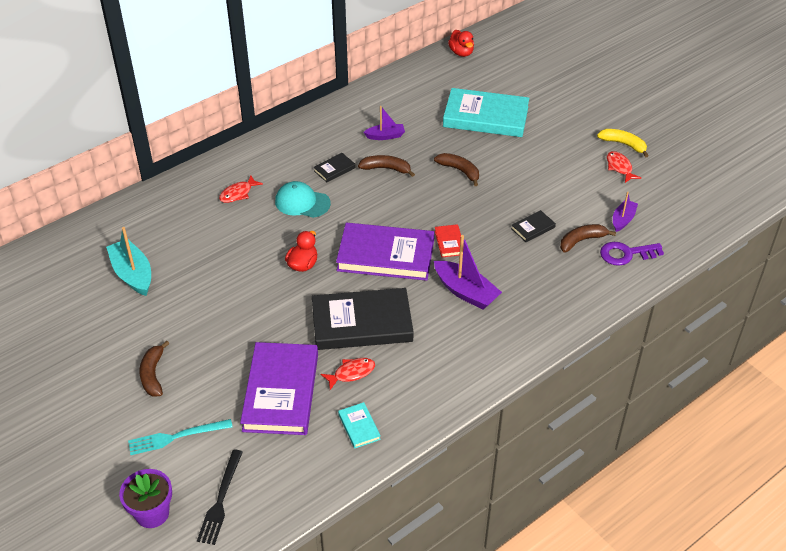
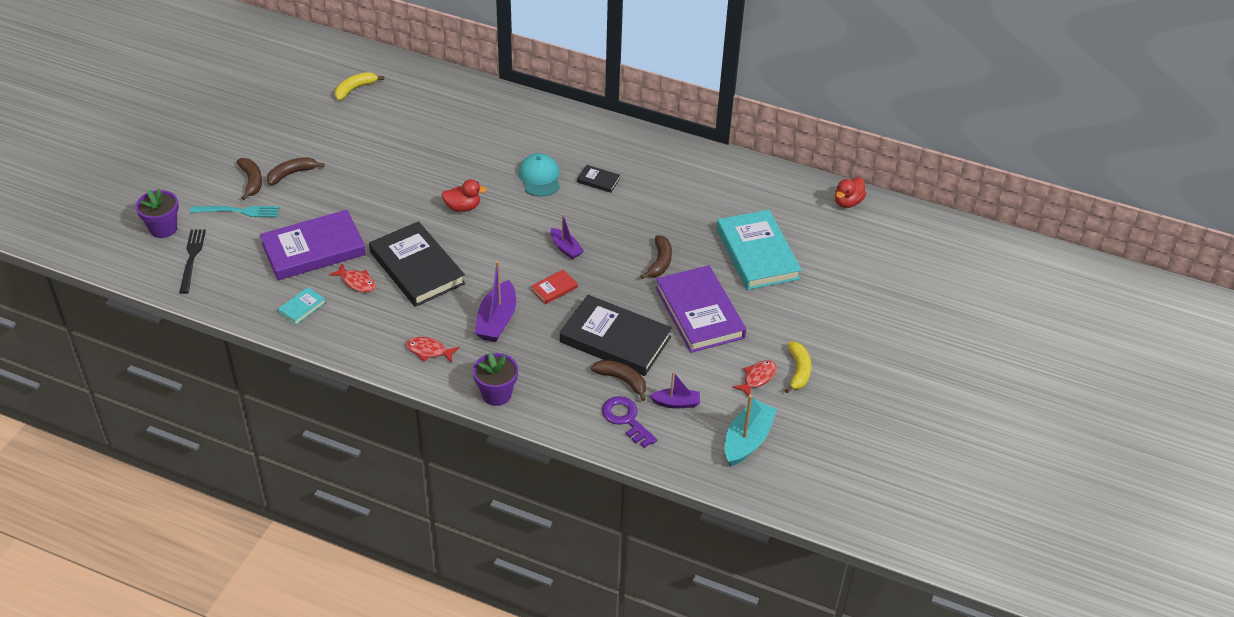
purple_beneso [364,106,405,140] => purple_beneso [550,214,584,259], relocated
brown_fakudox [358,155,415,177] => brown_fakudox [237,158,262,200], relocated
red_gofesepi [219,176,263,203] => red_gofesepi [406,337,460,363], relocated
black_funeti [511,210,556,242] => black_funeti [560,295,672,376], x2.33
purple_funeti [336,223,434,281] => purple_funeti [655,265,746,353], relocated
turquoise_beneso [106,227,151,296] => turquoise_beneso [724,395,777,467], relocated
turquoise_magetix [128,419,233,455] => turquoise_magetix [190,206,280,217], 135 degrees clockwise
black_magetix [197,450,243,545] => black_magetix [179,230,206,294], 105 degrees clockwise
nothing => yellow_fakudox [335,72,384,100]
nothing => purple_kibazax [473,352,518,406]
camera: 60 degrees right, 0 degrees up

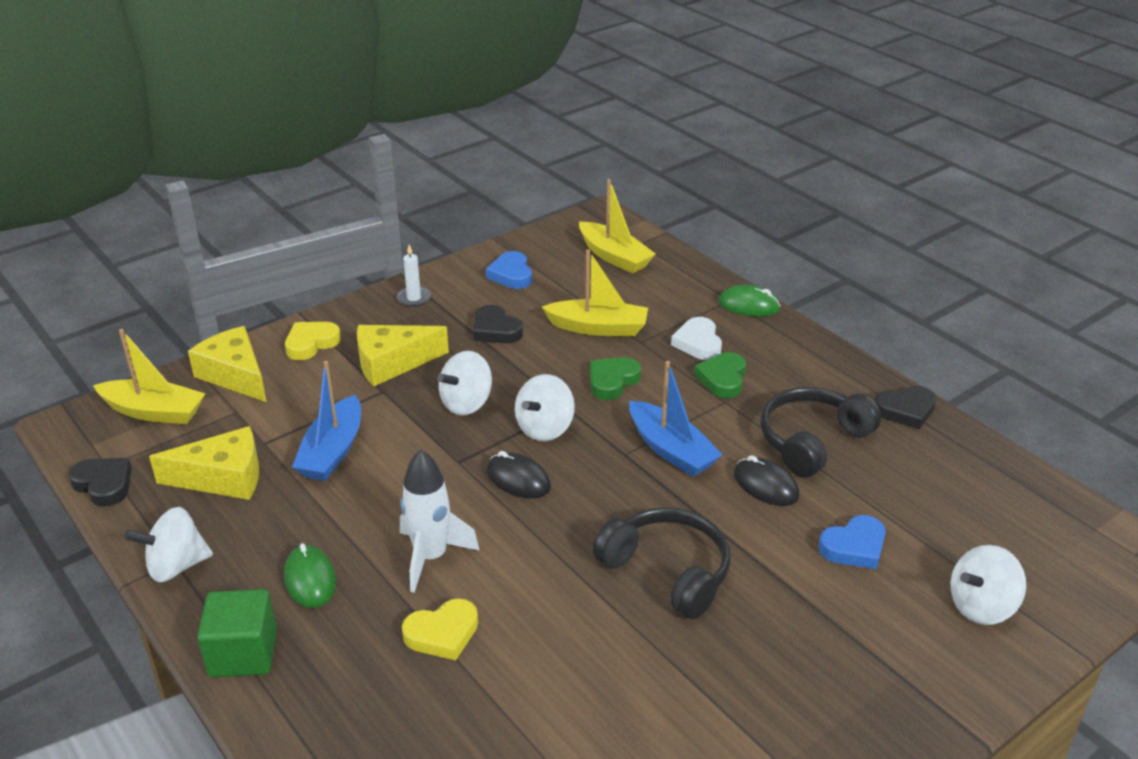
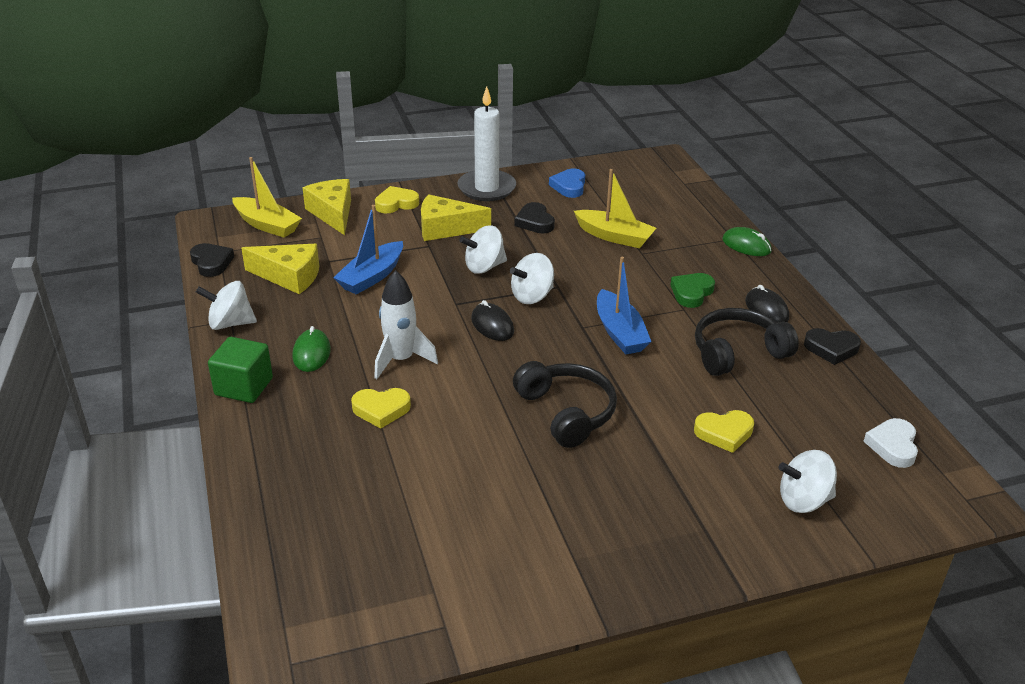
yellow_beneso [579,179,656,274] => nothing
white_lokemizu [397,245,431,307] => white_lokemizu [457,86,516,201], x2.18
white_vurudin [671,317,722,360] => white_vurudin [863,418,918,468], relocated
green_vurudin [590,357,641,400] => nothing
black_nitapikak [734,455,799,506] => black_nitapikak [745,285,789,323], relocated
blue_vurudin [818,515,886,569] => yellow_vurudin [694,410,754,453]
camera: 20 degrees right, 0 degrees up

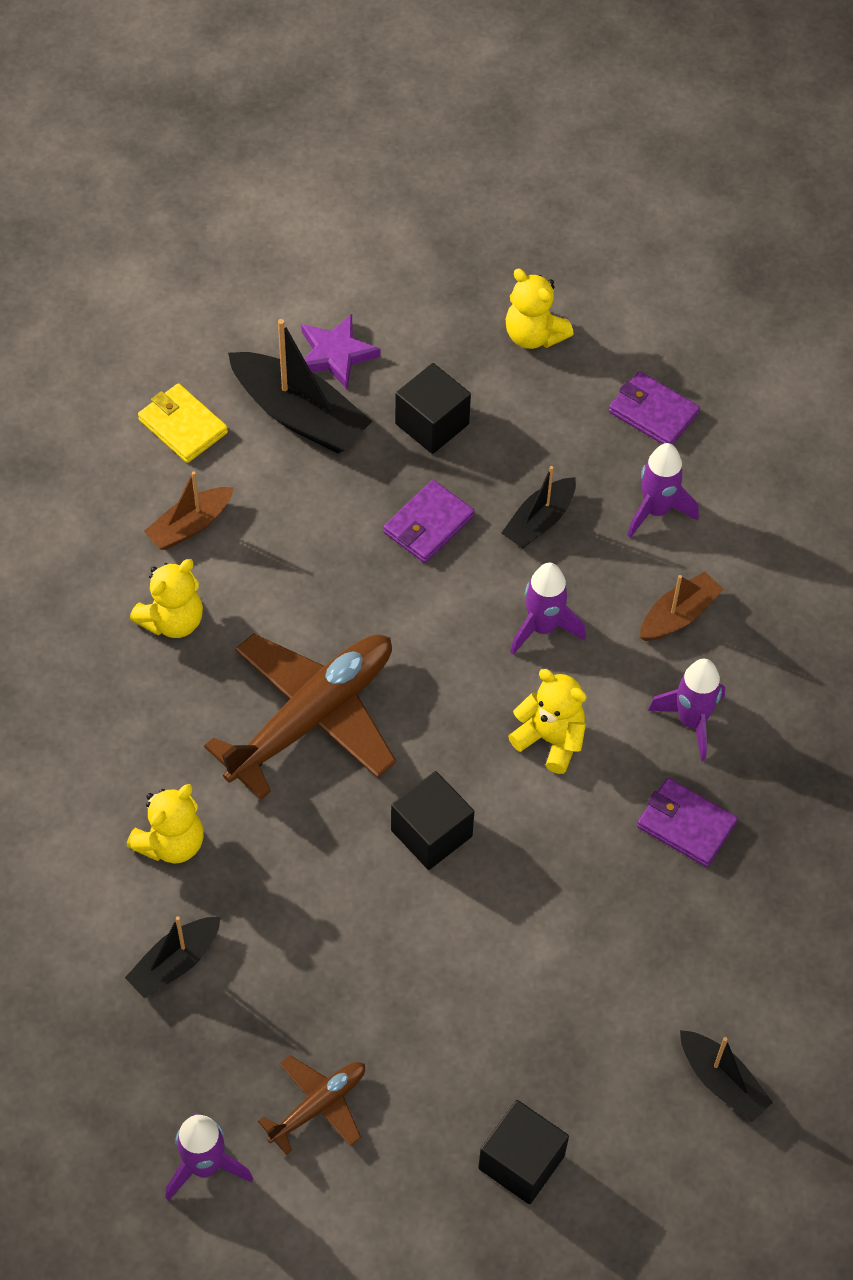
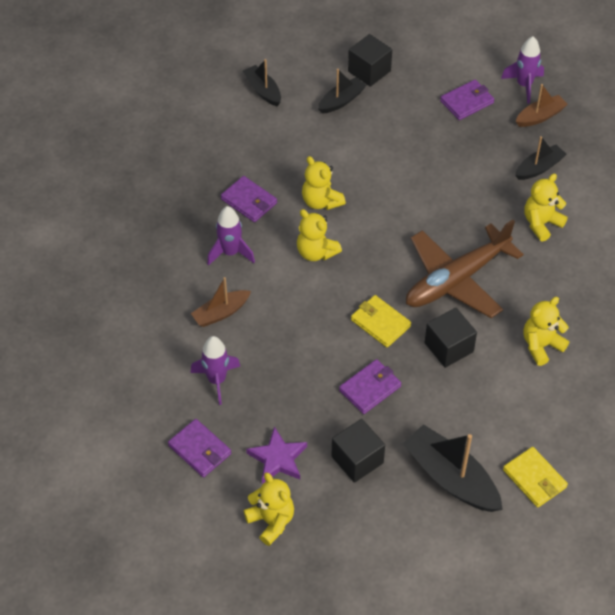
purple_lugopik [301,314,381,389] => purple_lugopik [246,426,307,484], relocated
black_beneso [501,466,576,548] => black_beneso [318,69,367,114], relocated
brown_beneso [144,472,234,550] => brown_beneso [516,84,568,127], relocated
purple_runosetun [510,563,586,655] => nothing
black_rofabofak [391,771,474,870] => black_rofabofak [425,308,477,368], relocated
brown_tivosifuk [258,1055,365,1155] => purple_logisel [440,80,494,120]
nothing => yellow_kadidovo [302,156,346,210]
nothing => yellow_logisel [351,295,411,348]
camera: 170 degrees left, 5 degrees down

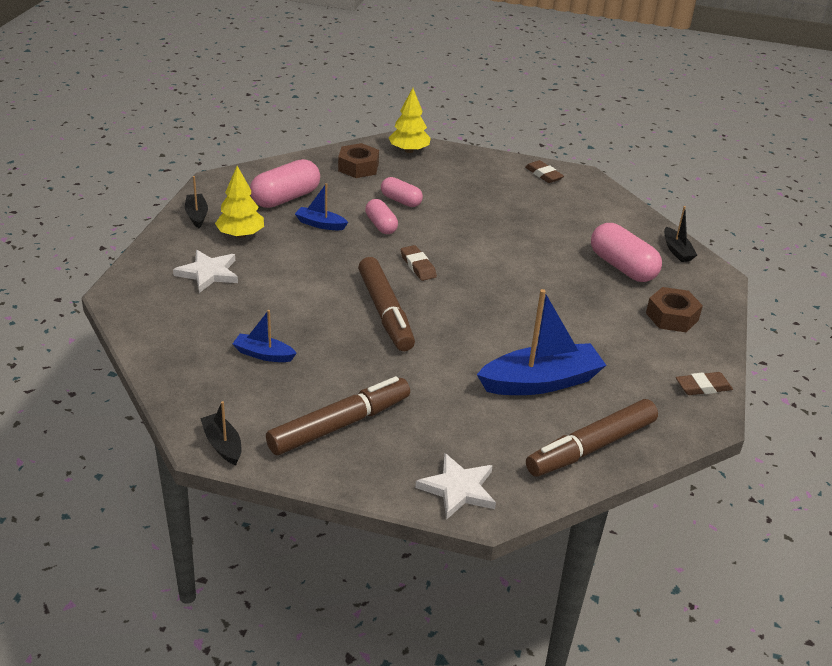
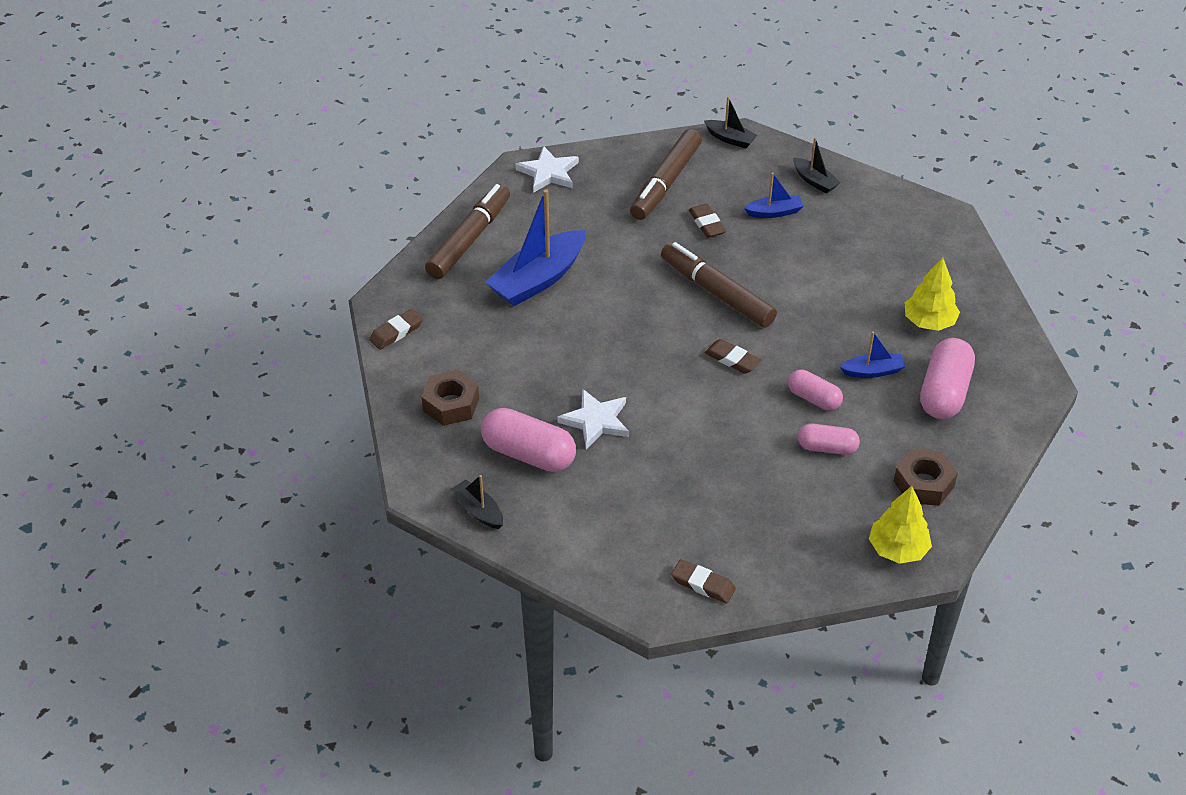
black_beneso [185,176,208,228] => black_beneso [793,137,841,194], relocated
white_lugopik [173,250,238,293] => white_lugopik [557,389,629,449], relocated
nothing => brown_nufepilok [689,204,726,238]
camera: 155 degrees right, 10 degrees up

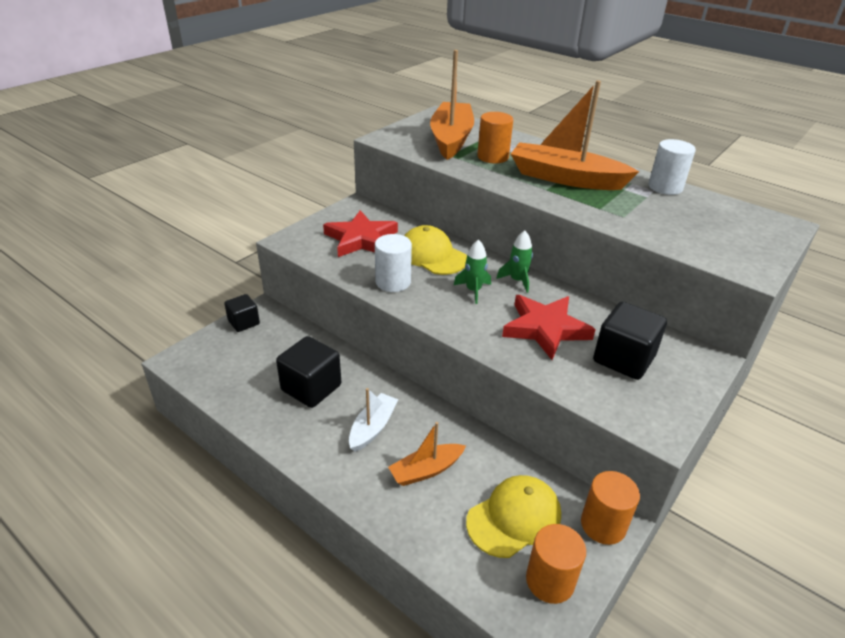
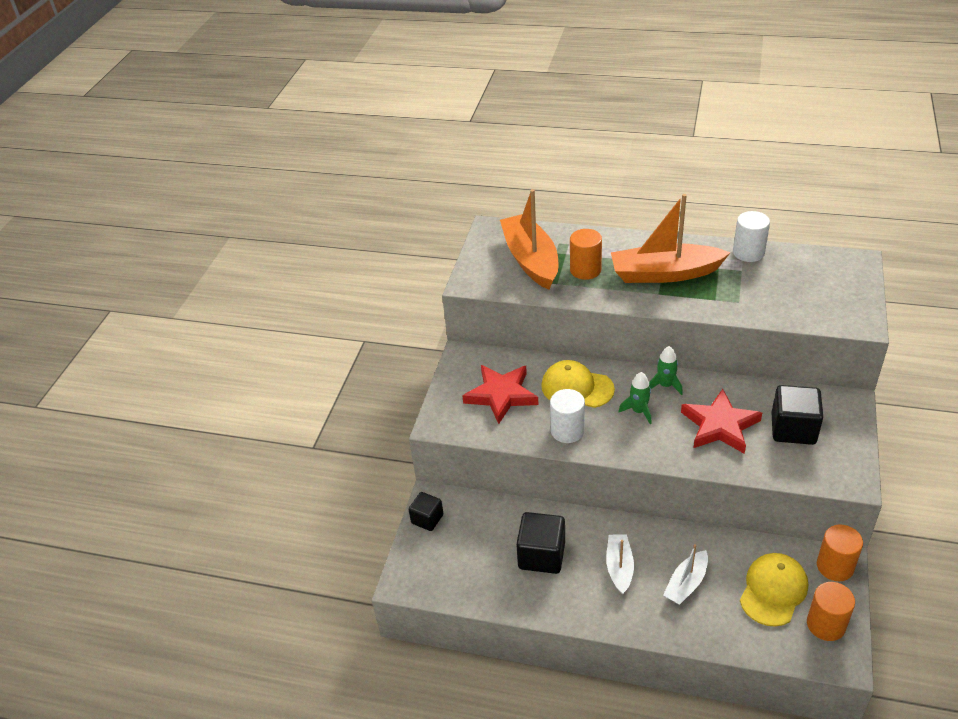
orange_beneso [388,422,466,486] => white_beneso [663,544,708,605]
camera: 20 degrees left, 5 degrees up

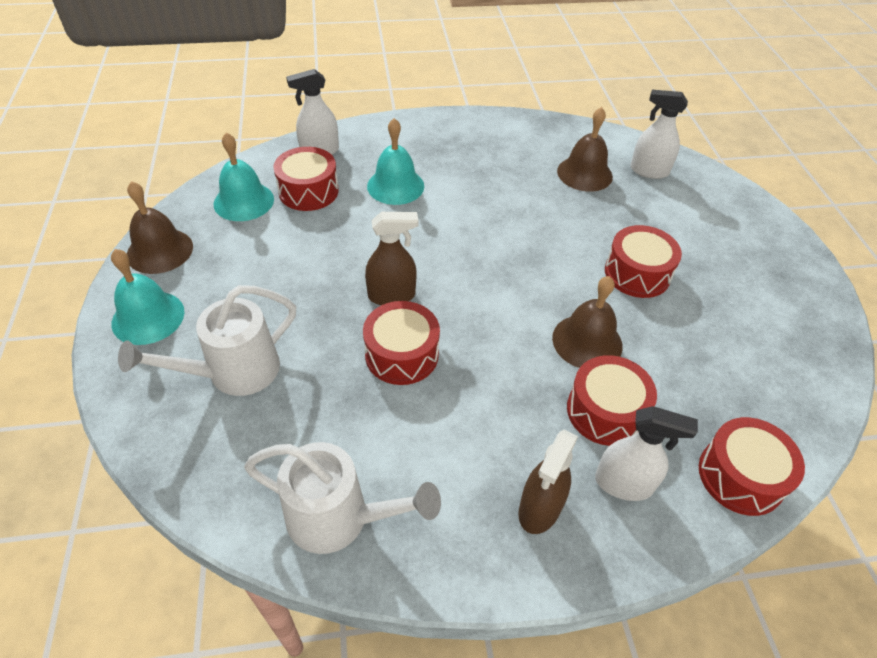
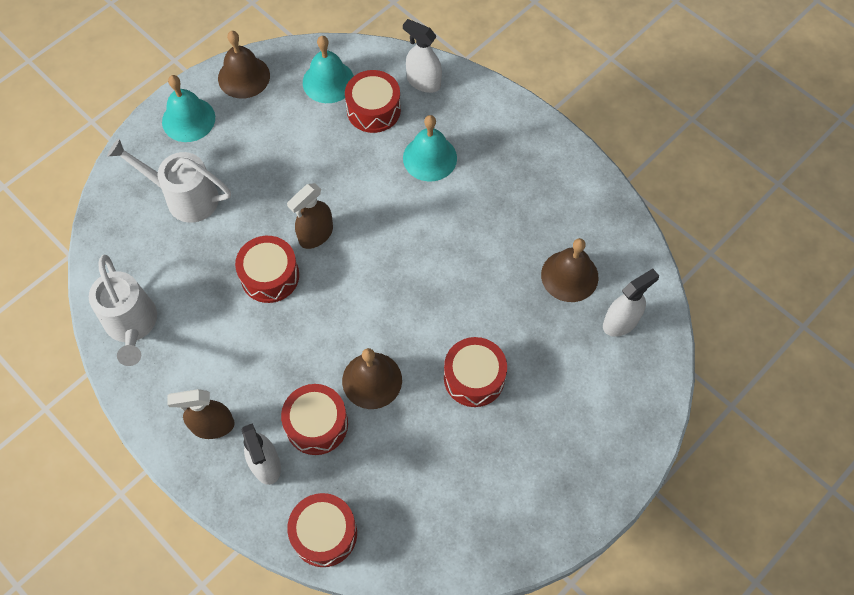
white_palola [630,90,688,179] => white_palola [603,269,659,337], 75 degrees clockwise
brown_palola [365,212,419,305] => brown_palola [287,183,333,249], 90 degrees clockwise
camera: 55 degrees right, 15 degrees up

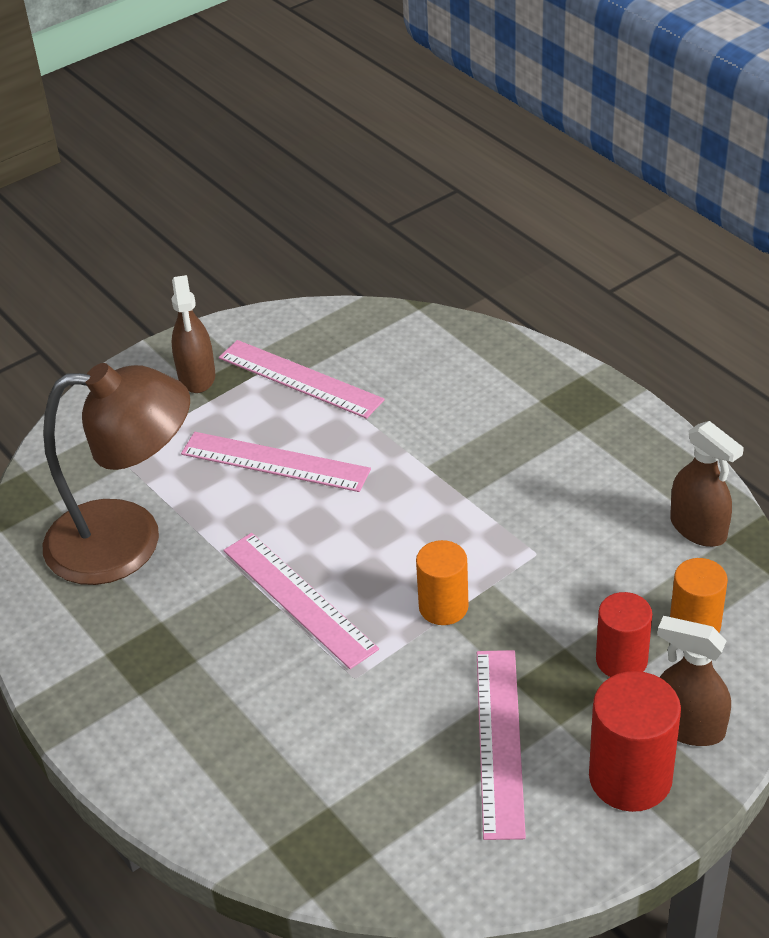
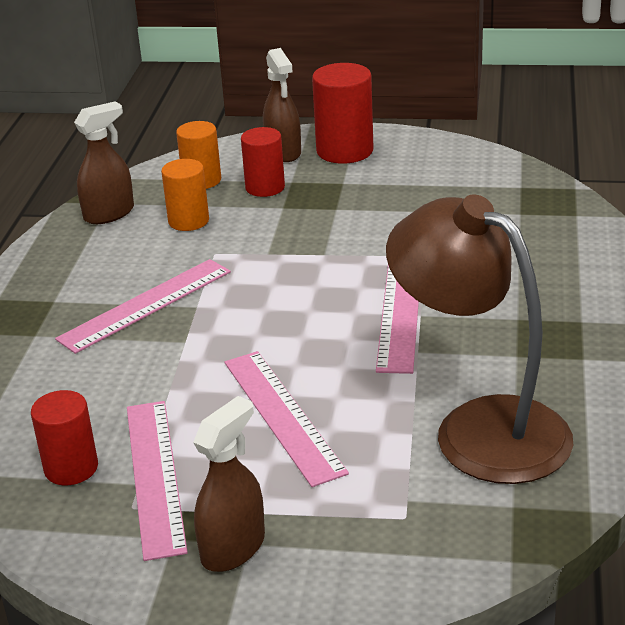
brown_palola [670,421,744,547] => brown_palola [74,101,134,224], 45 degrees clockwise
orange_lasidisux [416,540,469,625] => orange_lasidisux [161,159,209,231], relocated
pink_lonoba [477,650,526,840] => pink_lonoba [55,259,231,354], relocated
nothing => red_lasidisux [31,390,98,485]
camera: 135 degrees left, 10 degrees down

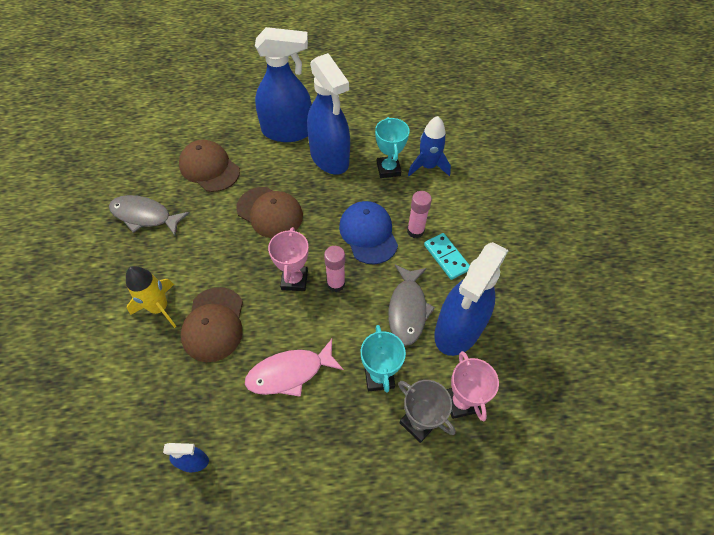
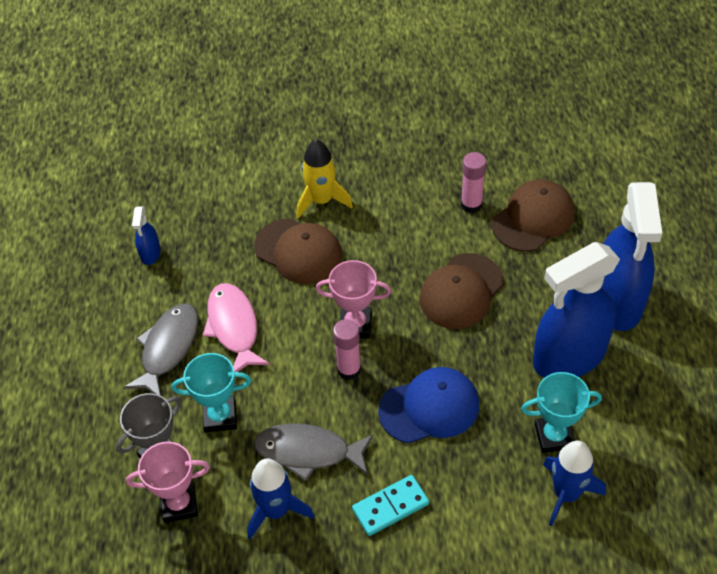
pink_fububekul [407,191,432,238] => pink_fububekul [461,152,487,213], relocated
grey_gofesepi [109,195,190,236] => grey_gofesepi [123,304,198,396], relocated
blue_palola [434,242,509,356] => blue_runosetun [247,458,314,539]
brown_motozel [180,287,243,362] => brown_motozel [254,218,342,284], 150 degrees counterclockwise
camera: 95 degrees right, 5 degrees down

